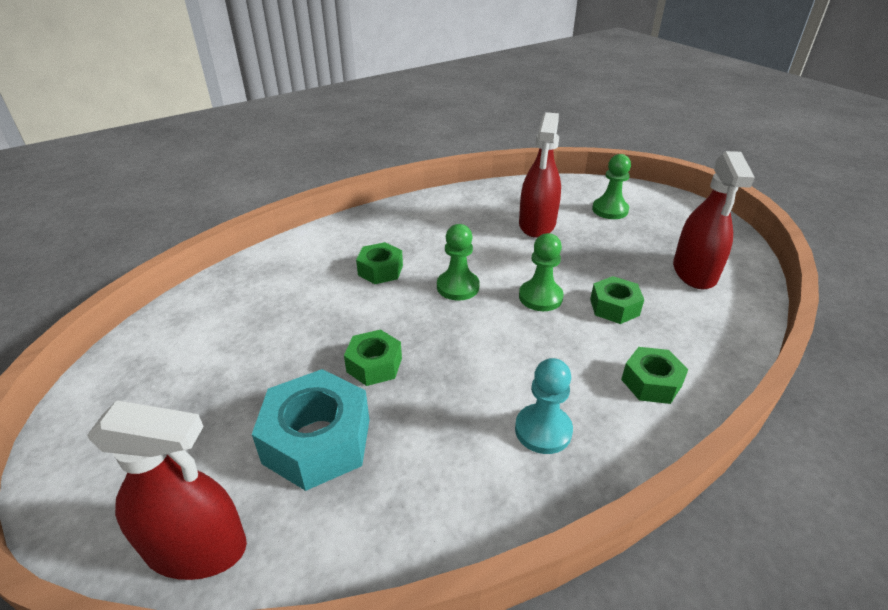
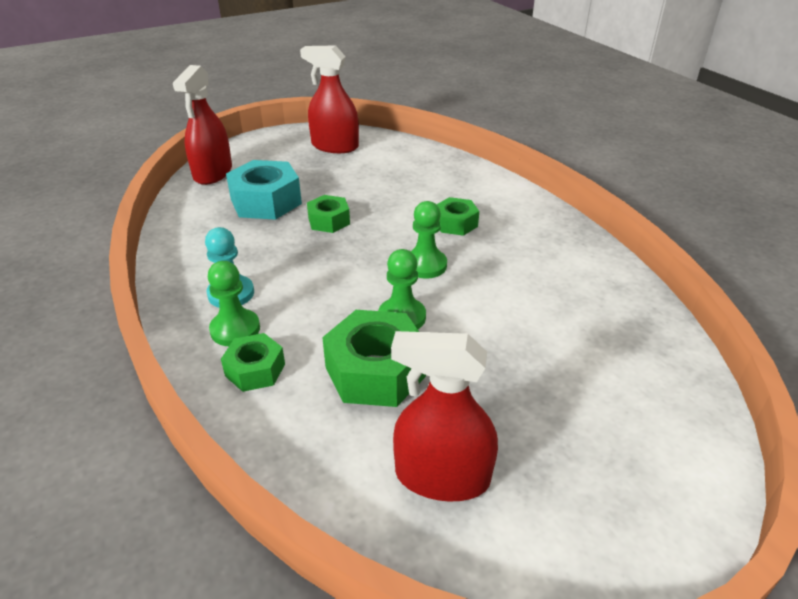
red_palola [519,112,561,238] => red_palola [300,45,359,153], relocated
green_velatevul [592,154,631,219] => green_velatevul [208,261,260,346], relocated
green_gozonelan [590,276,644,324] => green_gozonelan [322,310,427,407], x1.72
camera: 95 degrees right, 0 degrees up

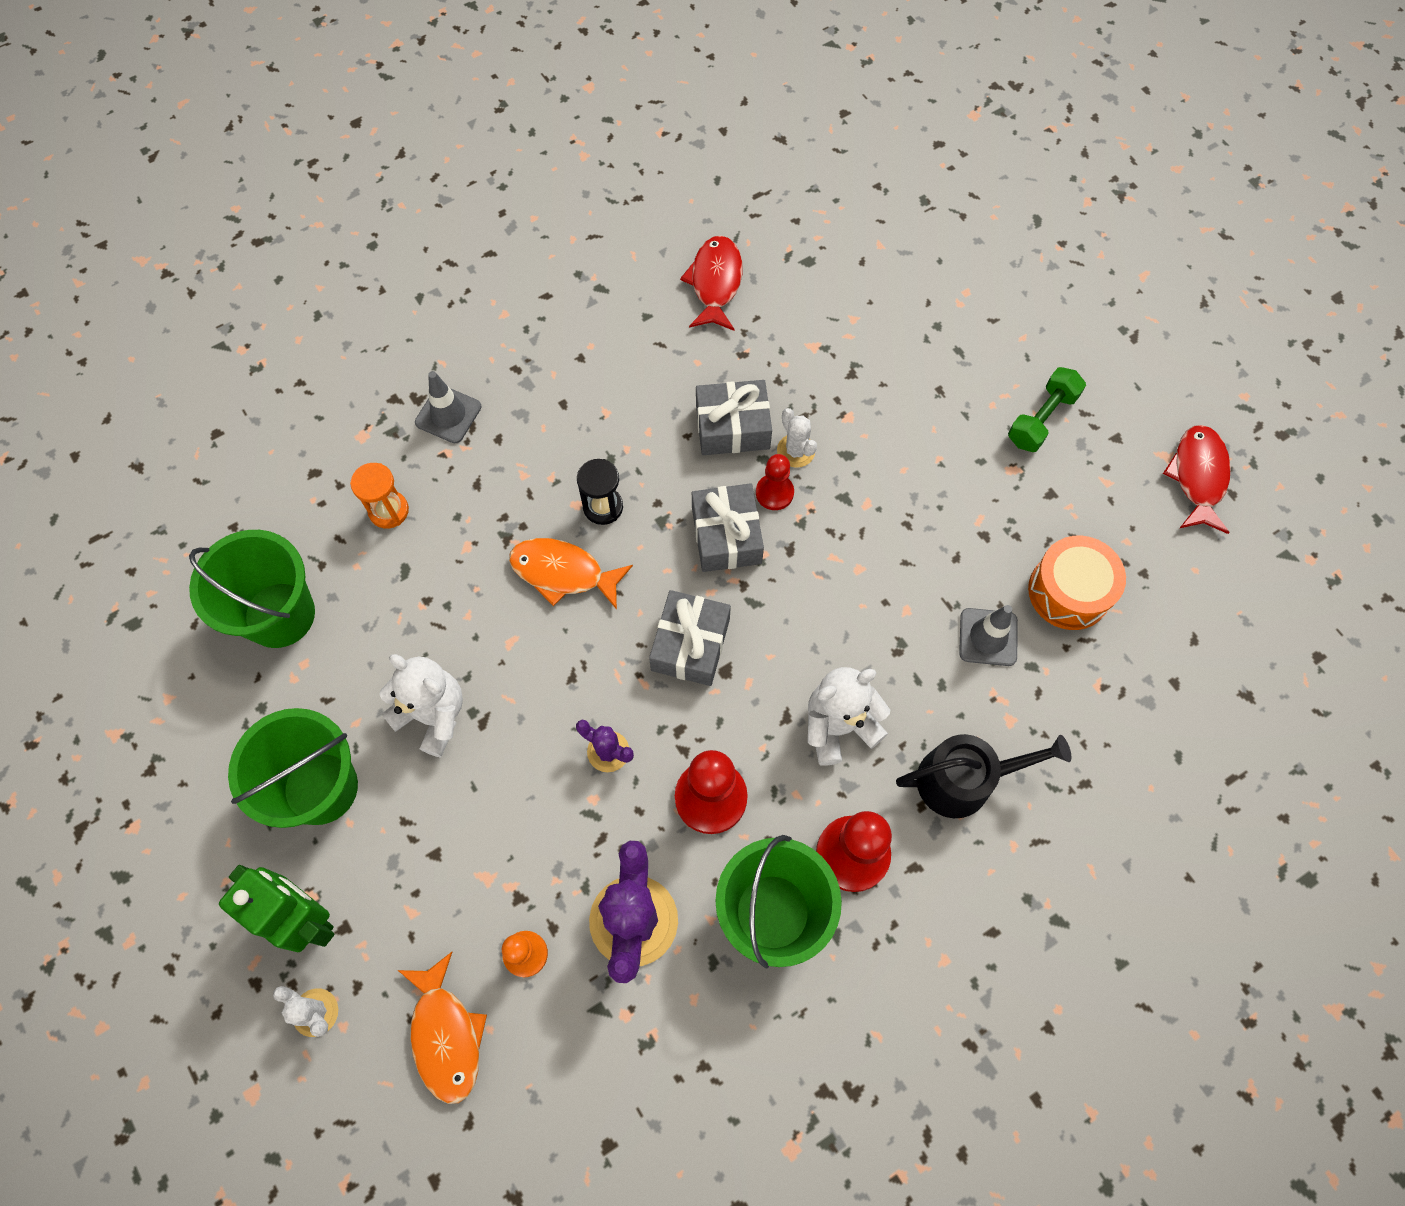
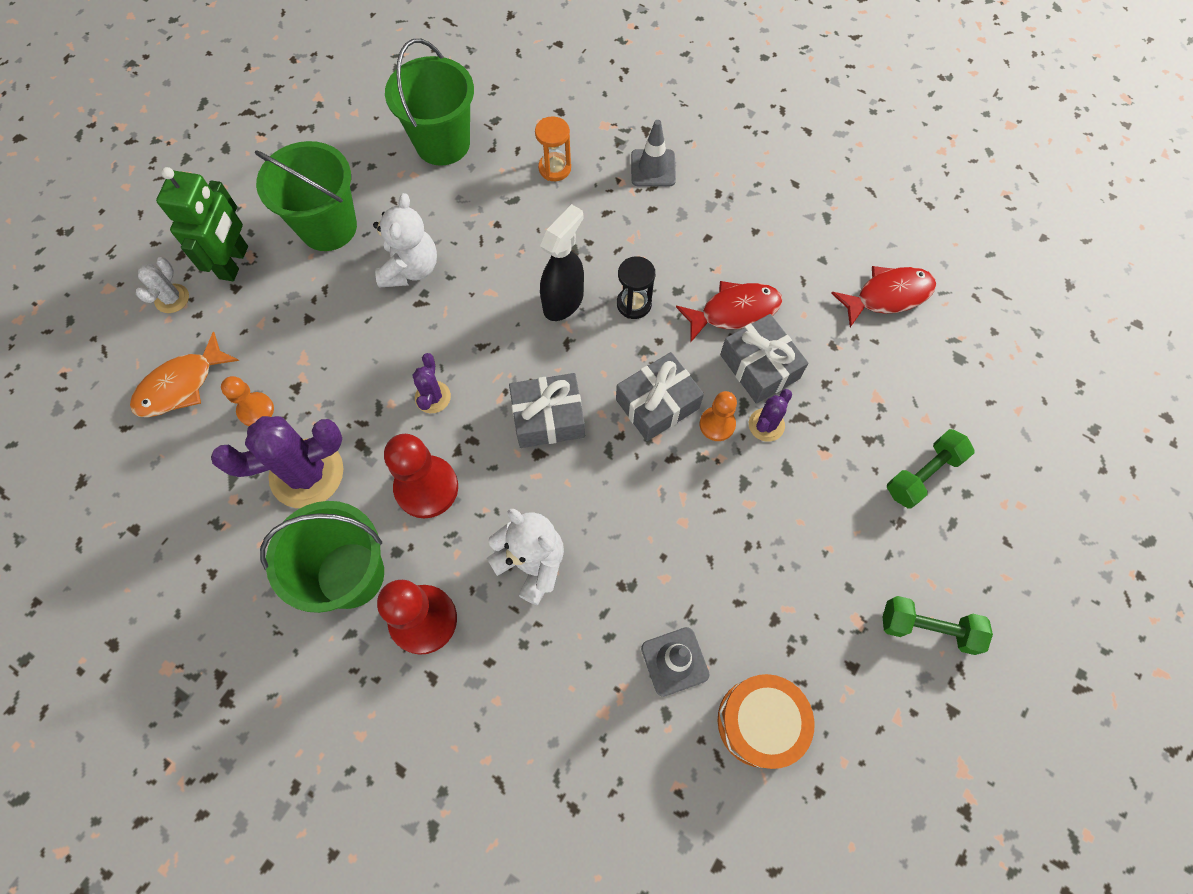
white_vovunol [777,408,817,468] => purple_vovunol [749,389,792,442]
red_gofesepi [1163,425,1231,534] => red_gofesepi [676,281,782,342], relocated
red_velatevul [756,454,794,510] => orange_velatevul [700,391,737,441]
orange_gofesepi [509,538,633,610] => black_palola [540,204,584,321]
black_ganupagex [896,734,1071,818] => nothing
nothing => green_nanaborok [887,429,975,508]
camera: 65 degrees right, 0 degrees up

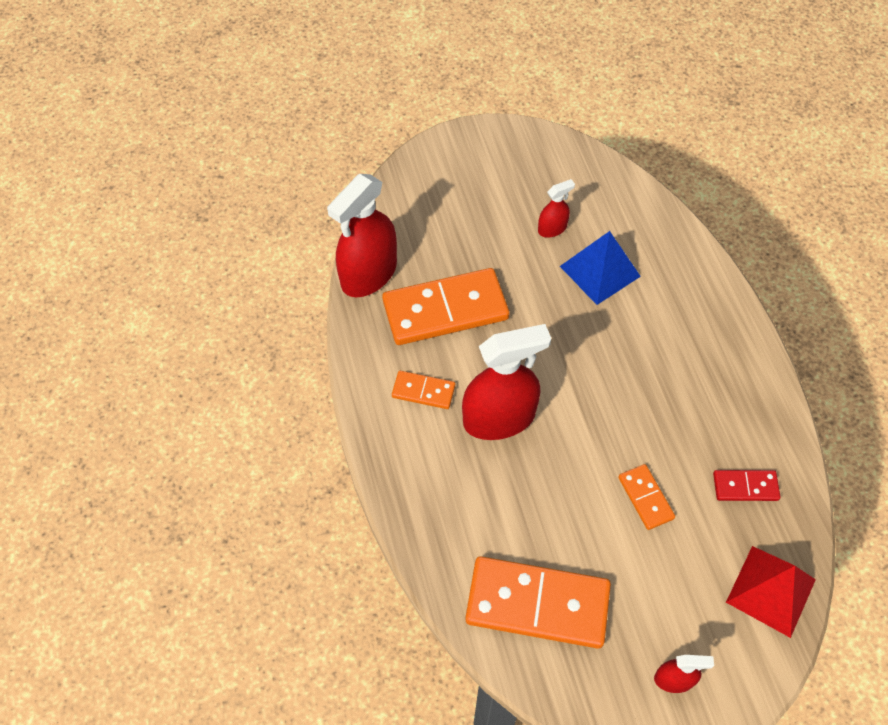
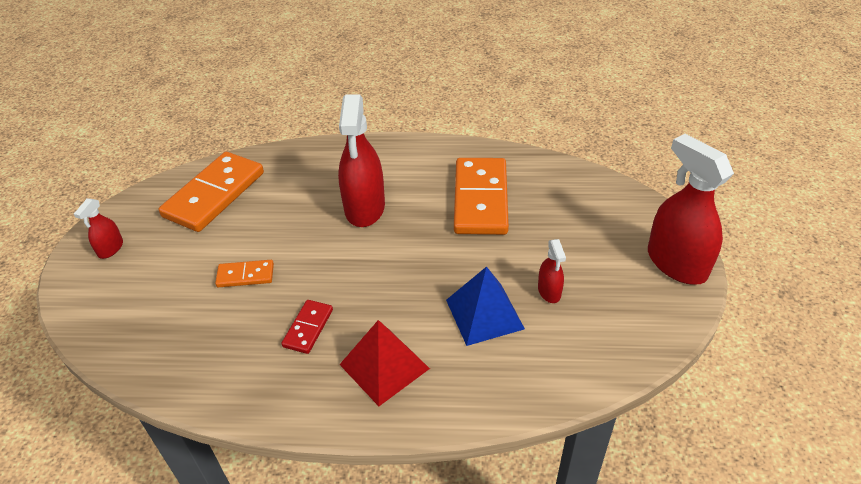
red_palola [327,174,397,297] => red_palola [648,134,734,285], relocated
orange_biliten [392,371,455,409] => nothing
red_biliten [713,470,780,501] => red_biliten [281,300,333,354], relocated
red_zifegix [726,546,816,638] => red_zifegix [339,320,430,406], relocated
camera: 110 degrees right, 15 degrees down

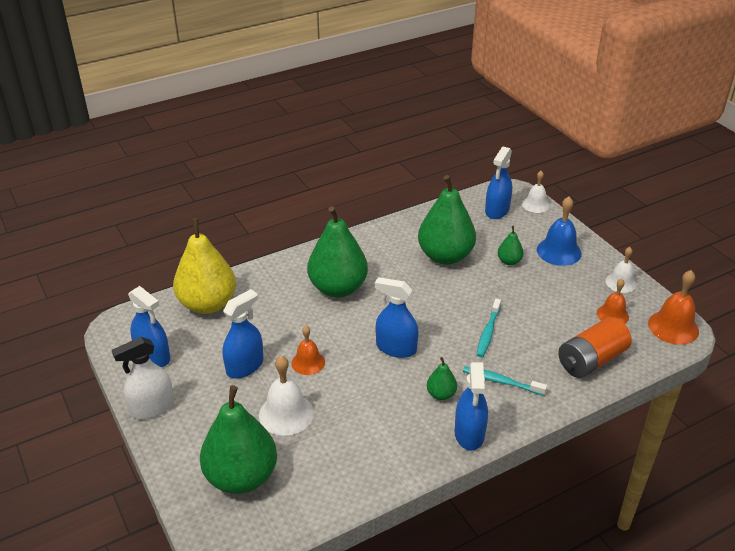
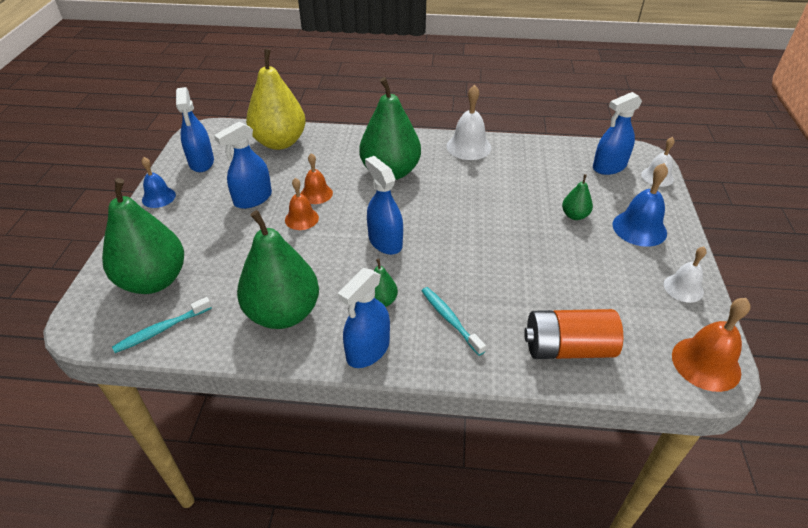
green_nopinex [418,175,476,265] => green_nopinex [237,210,319,329], relocated
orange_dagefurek [597,279,629,324] => orange_dagefurek [301,153,333,204], relocated
blue_palola [223,289,263,378] => blue_palola [214,121,272,209], 150 degrees clockwise
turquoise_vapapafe [477,299,501,357] => turquoise_vapapafe [112,297,212,353], relocated
white_palola [112,337,174,419] => blue_dagefurek [141,157,176,208]
white_dagefurek [259,356,314,436] => white_dagefurek [446,85,491,160], relocated
camera: 35 degrees right, 5 degrees up

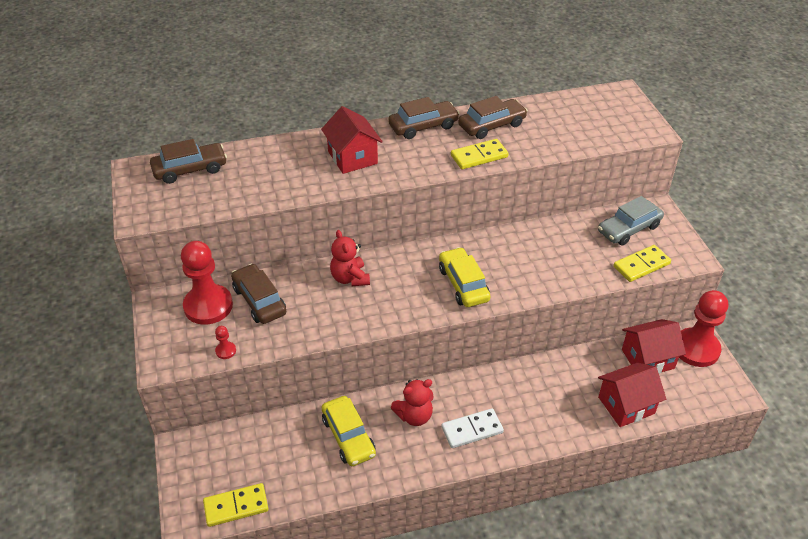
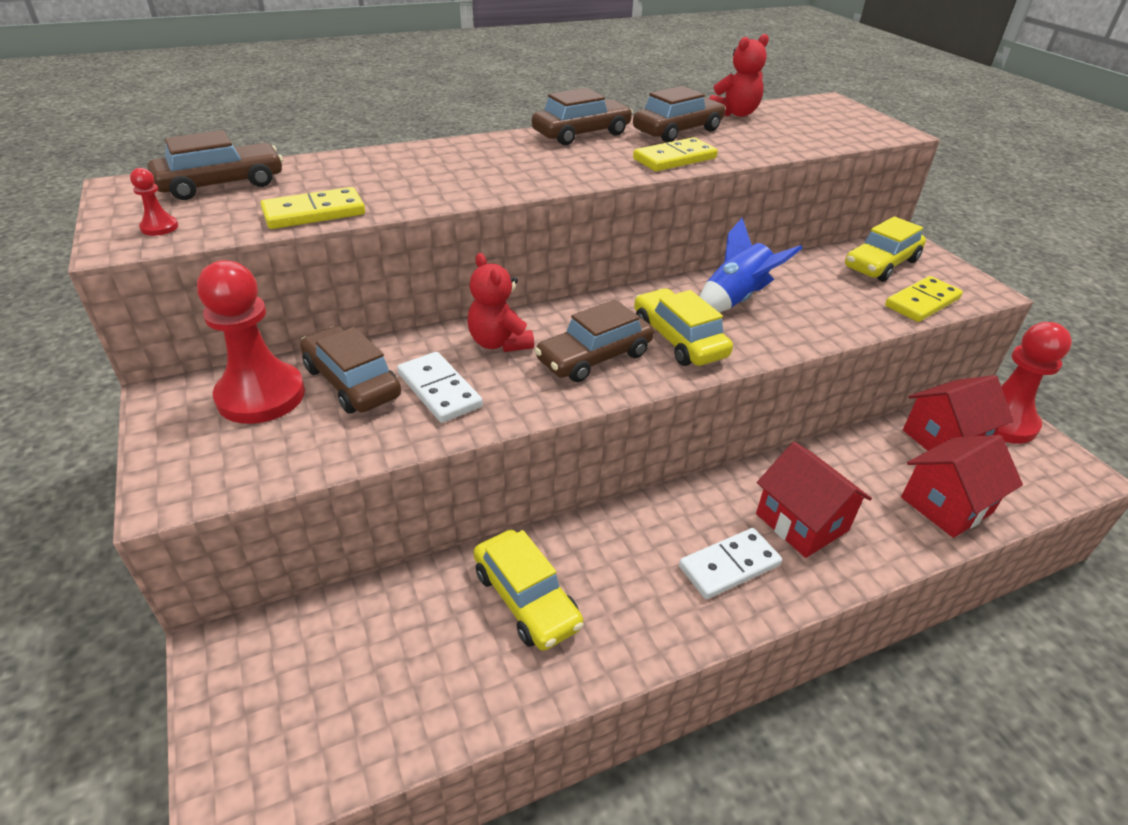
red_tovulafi [321,106,383,174] => red_tovulafi [756,442,872,558], relocated
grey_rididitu [598,196,664,246] => yellow_rididitu [845,216,926,282]
red_velatevul [215,326,236,359] => red_velatevul [130,168,179,236], relocated
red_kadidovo [391,379,434,426] => red_kadidovo [709,34,769,117], relocated
yellow_biliten [203,483,268,527] => yellow_biliten [260,187,365,229], relocated
nothing => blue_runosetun [699,218,803,313]
nothing => brown_rididitu [535,299,654,382]
nothing => white_biliten [397,352,483,423]
camera: 10 degrees left, 5 degrees down

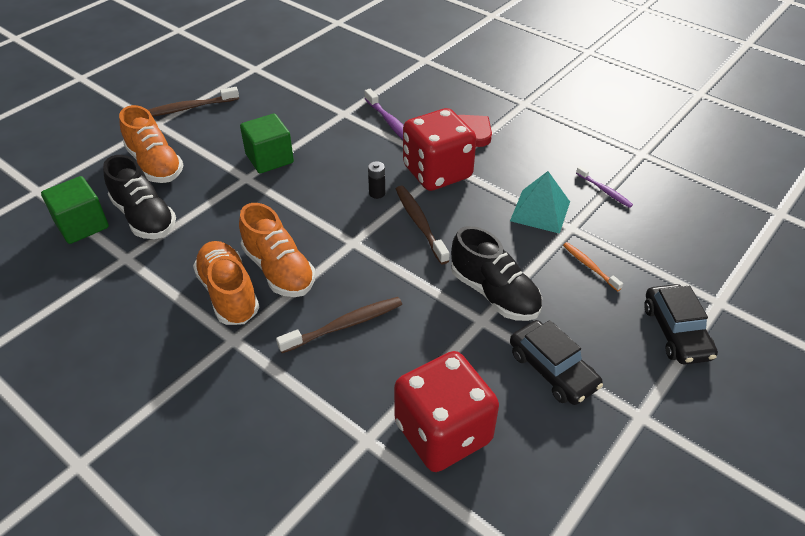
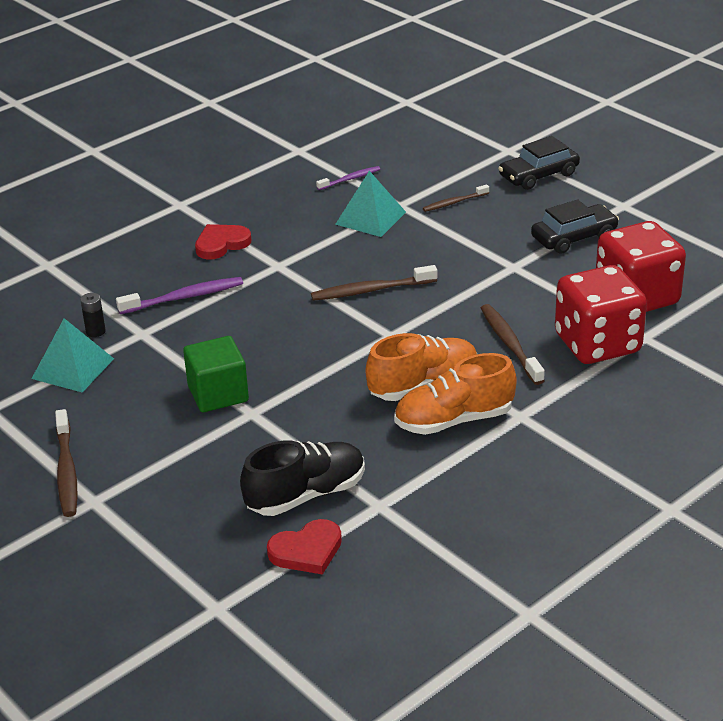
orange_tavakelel [119,105,184,183] => nothing
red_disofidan [403,108,477,191] => red_disofidan [555,265,647,364], relocated
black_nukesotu [368,161,385,199] => black_nukesotu [80,293,106,337], relocated
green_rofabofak [41,176,109,244] => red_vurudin [267,519,342,575]
black_tavakelel [451,226,542,321] => nothing
orange_vapapafe [563,242,623,291] => brown_vapapafe [423,184,489,212]
black_rididitu [644,284,718,364] => black_rididitu [498,136,580,190], 150 degrees clockwise
nothing => turquoise_zifegix [32,318,114,392]
camera: 80 degrees left, 10 degrees down

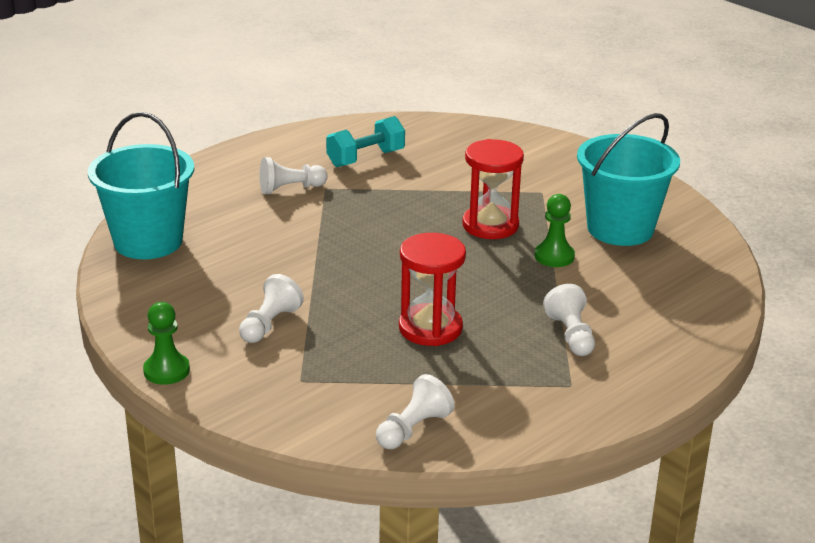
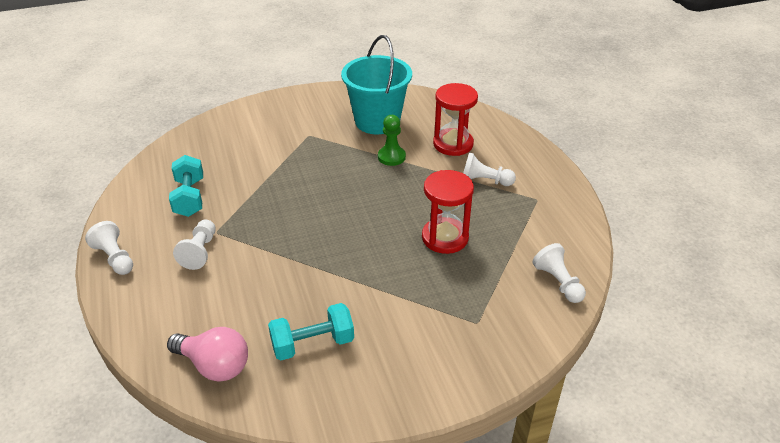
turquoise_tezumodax [88,112,194,259] => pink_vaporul [167,327,248,382]
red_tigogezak [462,139,524,239] => red_tigogezak [433,83,478,156], relocated
white_velatevul [239,274,304,343] => white_velatevul [85,221,133,275], relocated
green_velatevul [143,302,190,385] => nothing
nothing => turquoise_nanaborok [268,303,354,361]
camera: 65 degrees left, 10 degrees up

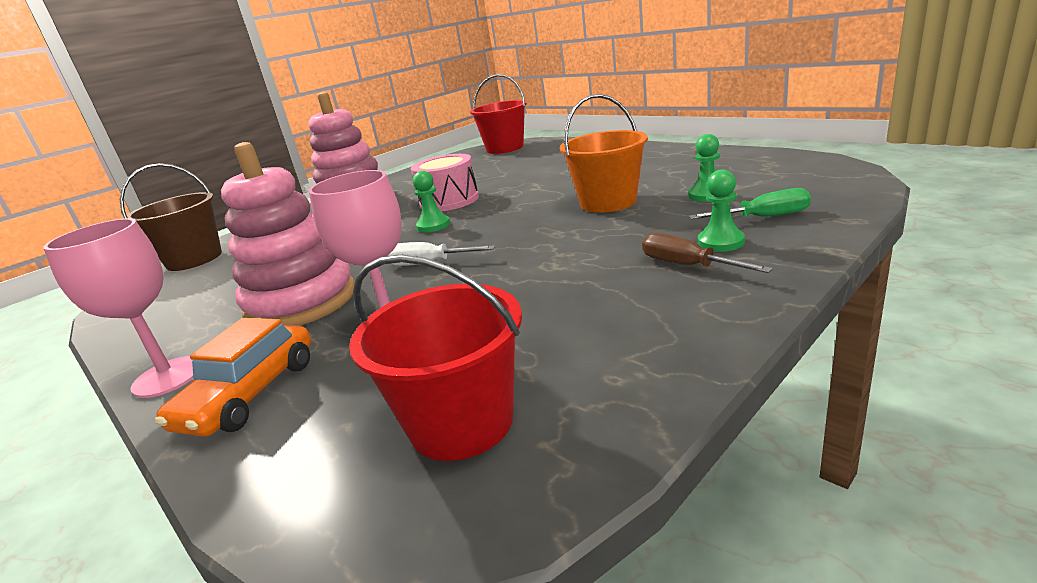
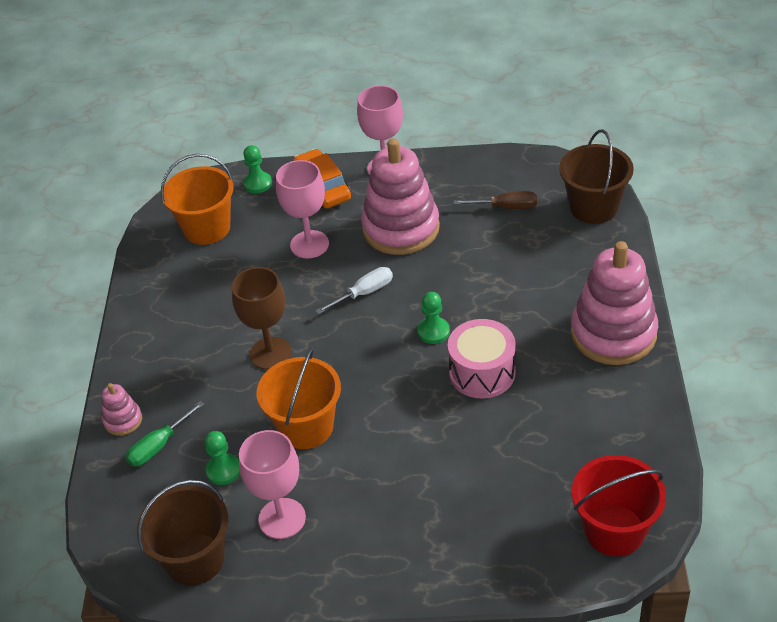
green_velatevul [698,170,745,252] => green_velatevul [243,145,272,193], relocated
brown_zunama [642,233,773,273] => brown_zunama [454,191,537,209], relocated
red_tezumodax [349,255,522,461] => orange_tezumodax [161,154,234,245]
nothing => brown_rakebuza [232,267,292,370]
nothing => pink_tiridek [102,383,142,436]
nothing => pink_rakebuza [239,430,306,539]
nothing => brown_tezumodax [137,480,229,585]
camera: 135 degrees right, 20 degrees up

